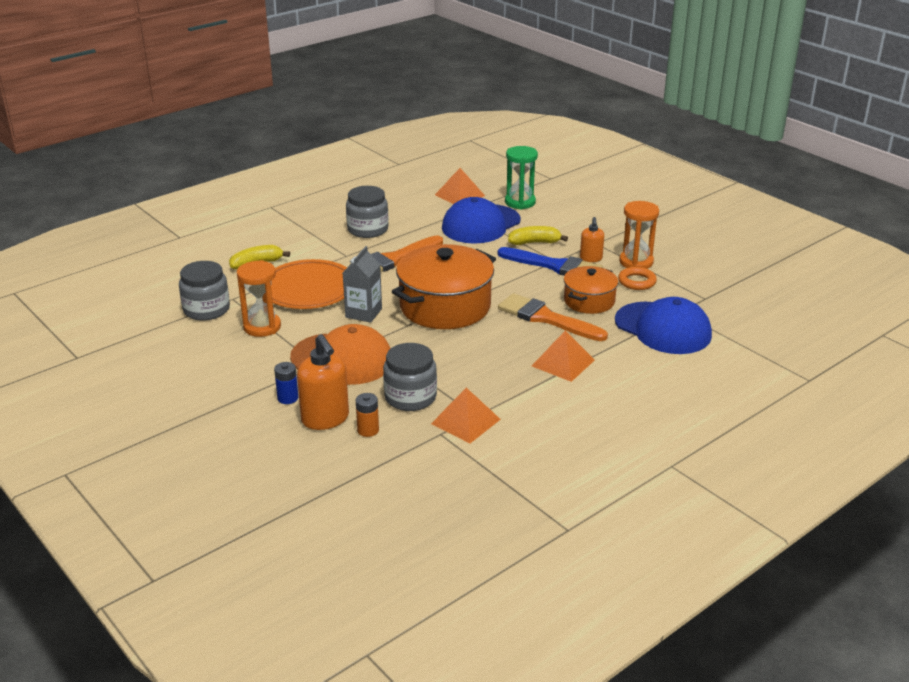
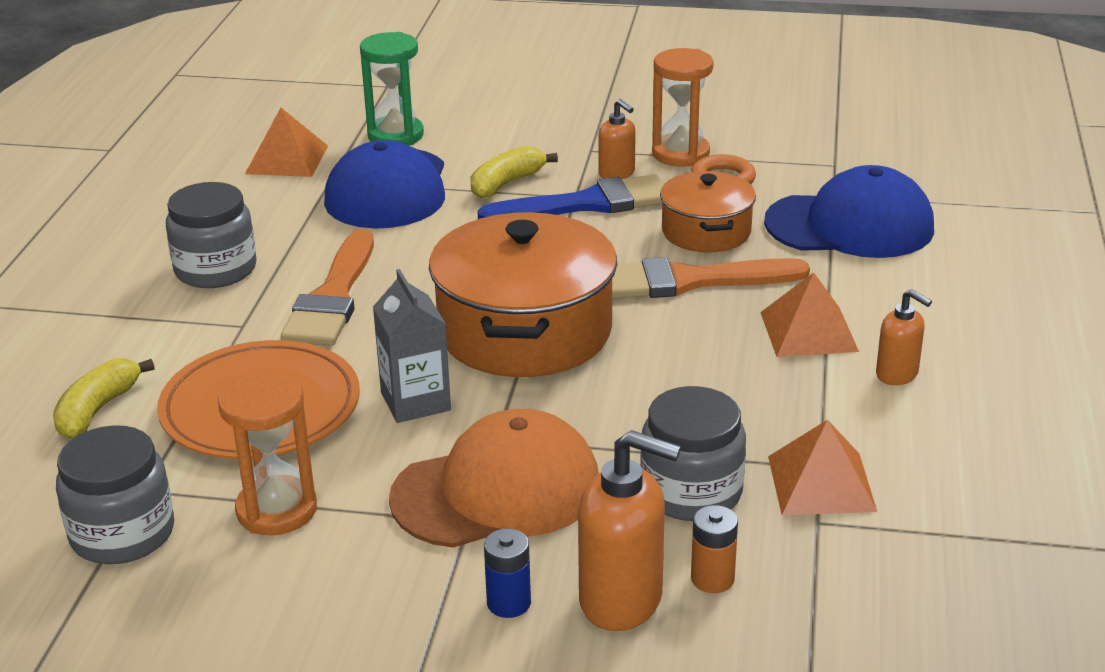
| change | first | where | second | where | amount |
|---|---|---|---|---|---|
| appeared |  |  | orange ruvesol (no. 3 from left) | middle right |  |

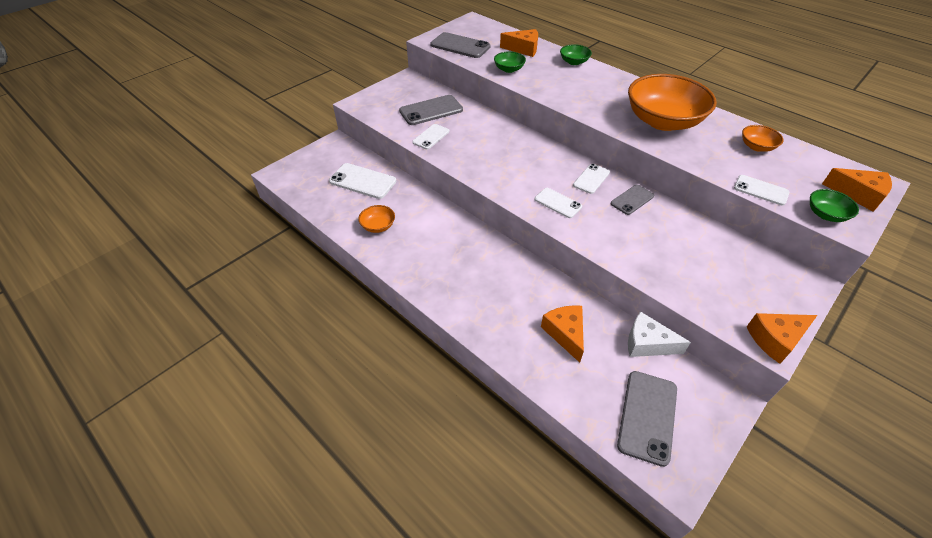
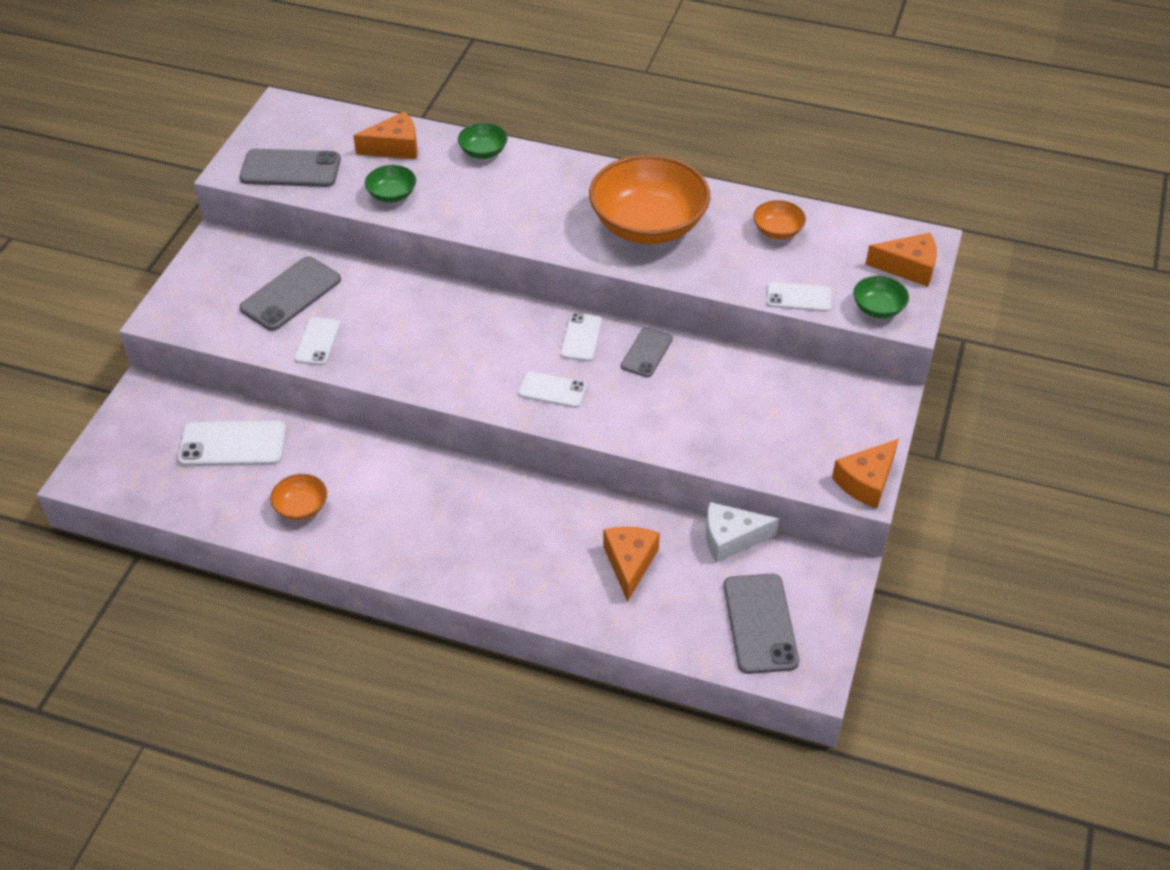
| change | first | where | second | where | amount |
|---|---|---|---|---|---|
| spun | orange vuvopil (no. 2 from left) | centre |  | centre | 45 degrees clockwise |

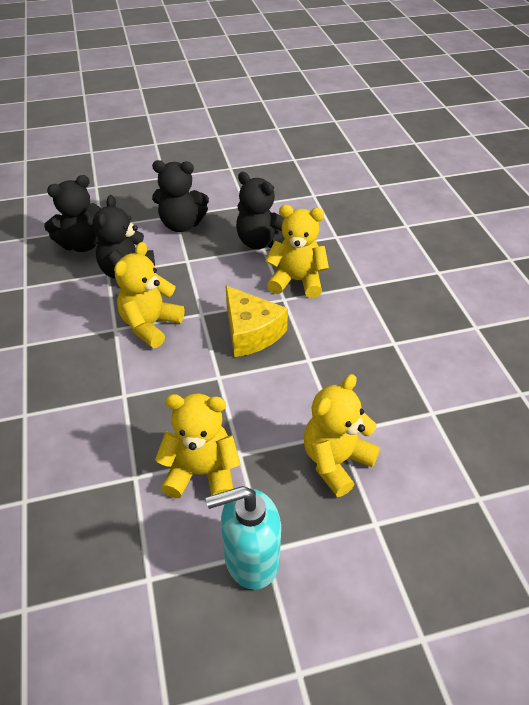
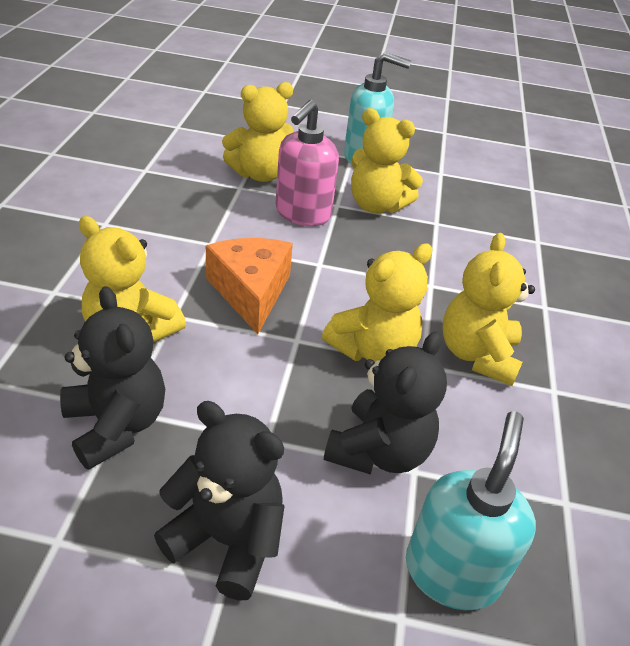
| change | first | where | second | where | amount |
|---|---|---|---|---|---|
| appeared |  |  | pink ruvesol | top centre |  |
| appeared |  |  | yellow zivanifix (no. 5 from left) | middle right |  |
| exchanged | black zivanifix (no. 1 from left) | top left | turquoise ruvesol (no. 2 from left) | bottom right |  |
| colour | yellow vuvopil | centre | orange vuvopil | centre |  |

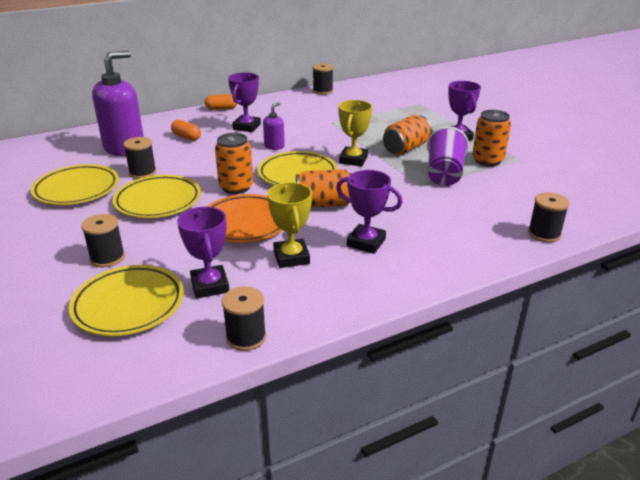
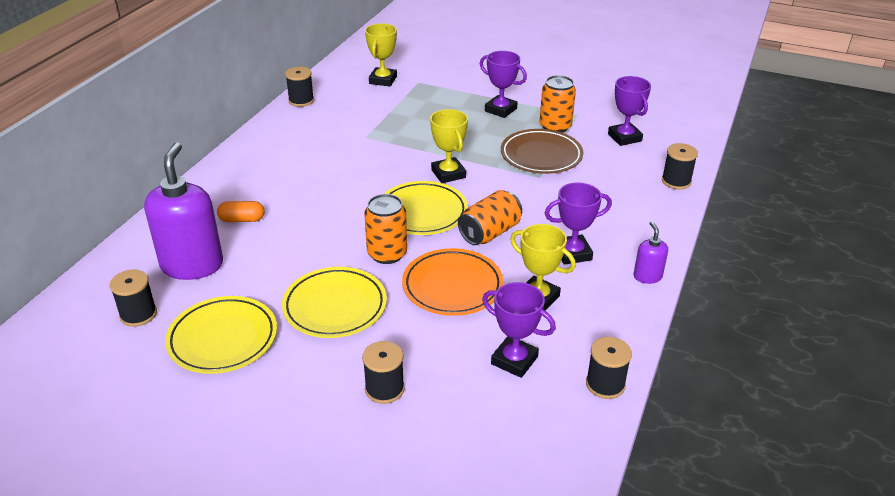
| change | first | where | second | where | amount |
|---|---|---|---|---|---|
| missing | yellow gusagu (no. 2 from left) | middle left |  |  |  |
| missing | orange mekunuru (no. 2 from left) | top centre |  |  |  |
| missing | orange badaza (no. 3 from left) | top centre |  |  |  |
| appeared |  |  | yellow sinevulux (no. 1 from left) | top centre |  |
| relocated | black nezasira (no. 2 from left in the first image) | top left | black nezasira (no. 1 from left) | middle left |  |
| relocated | purple sinevulux (no. 2 from left in the first image) | top centre | purple sinevulux (no. 4 from left) | top right |  |
| relocated | purple ruvesol (no. 2 from left) | top centre |  | middle right |  |
| exchanged | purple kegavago | top right | brown gusagu | top centre |  |

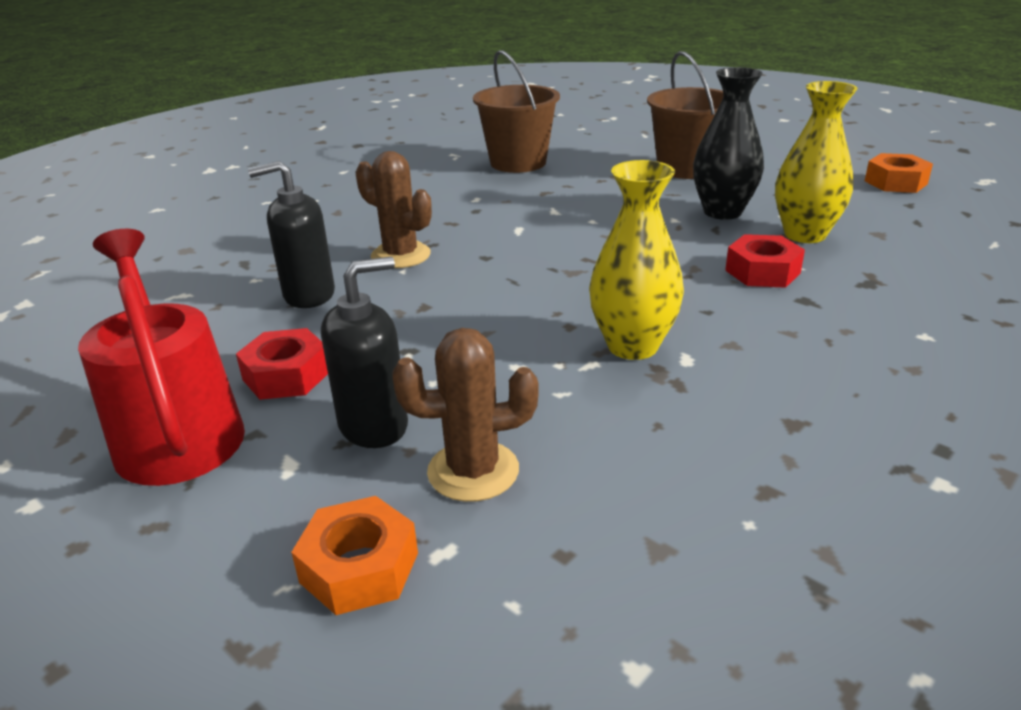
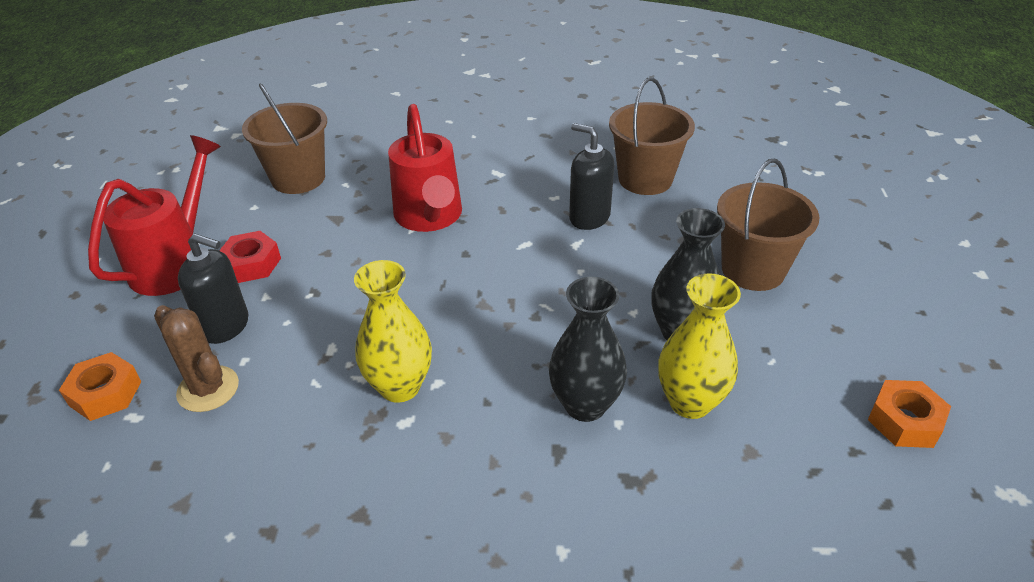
| change | first | where | second | where | amount |
|---|---|---|---|---|---|
| appeared |  |  | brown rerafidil (no. 1 from left) | top left |  |
| relocated | black ruvesol (no. 1 from left in the first image) | top left | black ruvesol (no. 2 from left) | top centre |  |
| exchanged | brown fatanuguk (no. 1 from left) | top centre | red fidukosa (no. 2 from left) | top centre |  |
| exchanged | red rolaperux (no. 2 from left) | middle right | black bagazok (no. 1 from left) | centre |  |

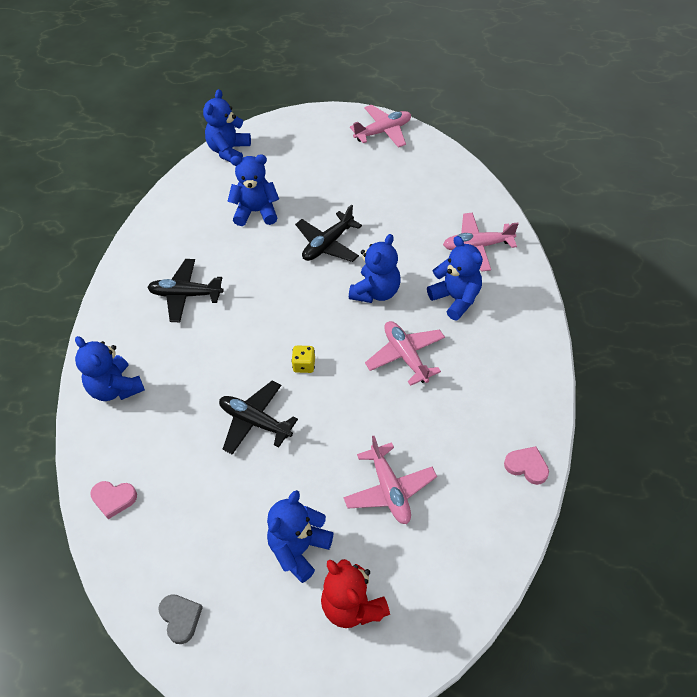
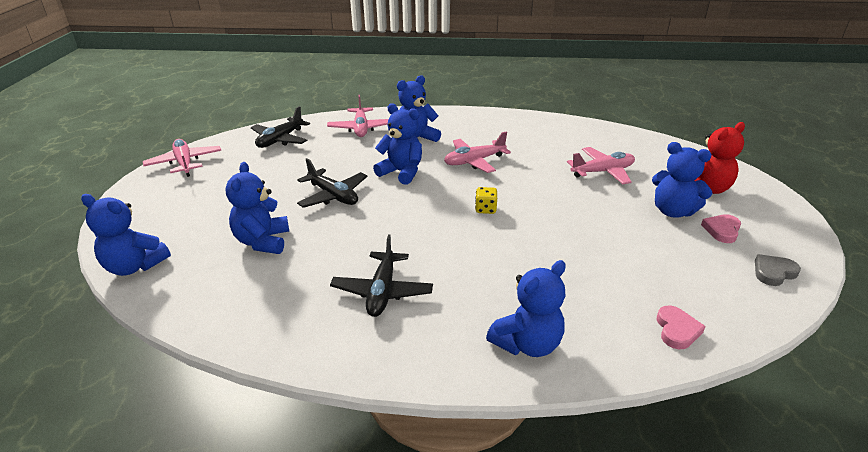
| change | first | where | second | where | amount |
|---|---|---|---|---|---|
| relocated | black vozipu (no. 2 from left in the first image) | centre | black vozipu (no. 1 from left) | top left |  |
| relocated | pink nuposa (no. 2 from left) | bottom right |  | middle right |  |

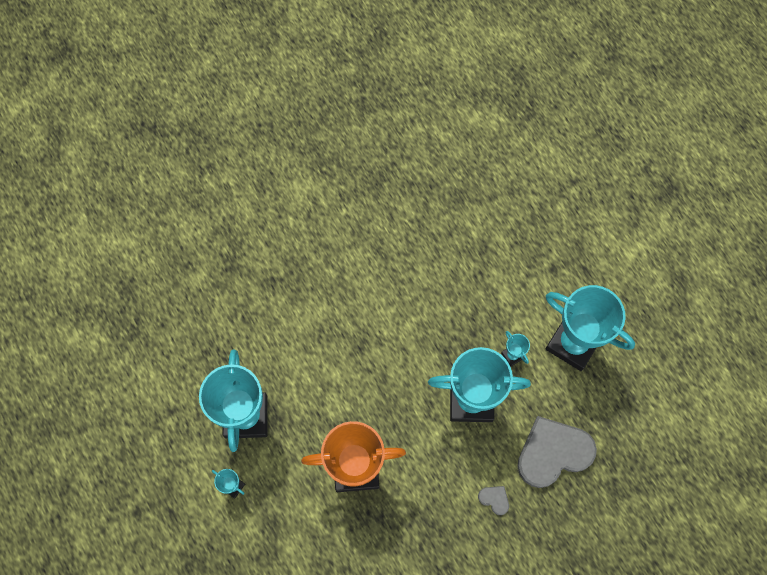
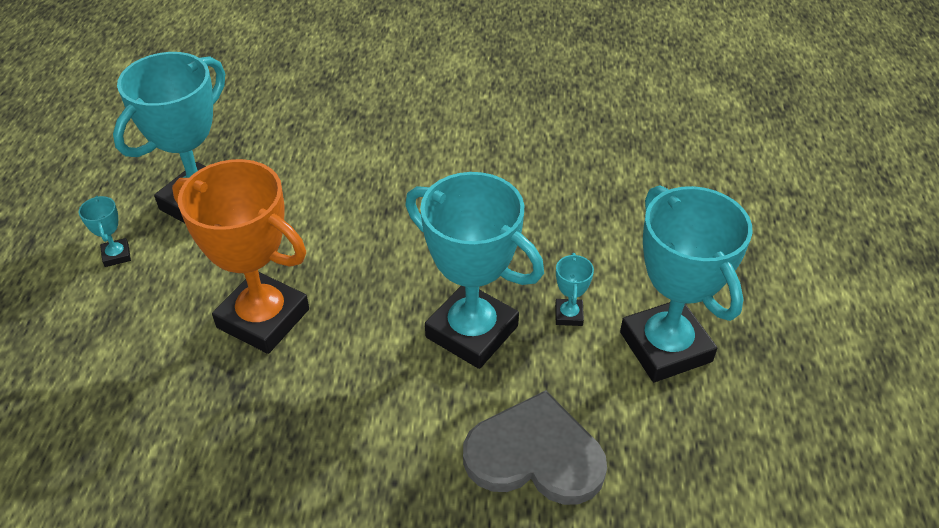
| change | first | where | second | where | amount |
|---|---|---|---|---|---|
| missing | grey nuposa (no. 1 from left) | bottom centre |  |  |  |

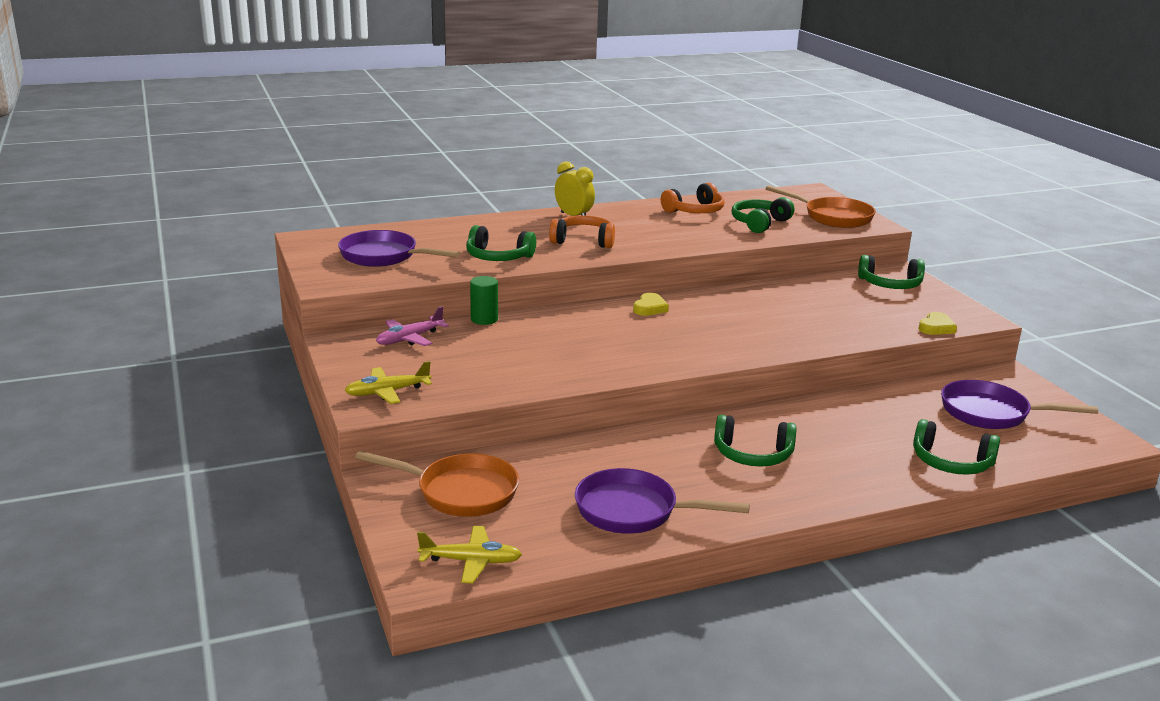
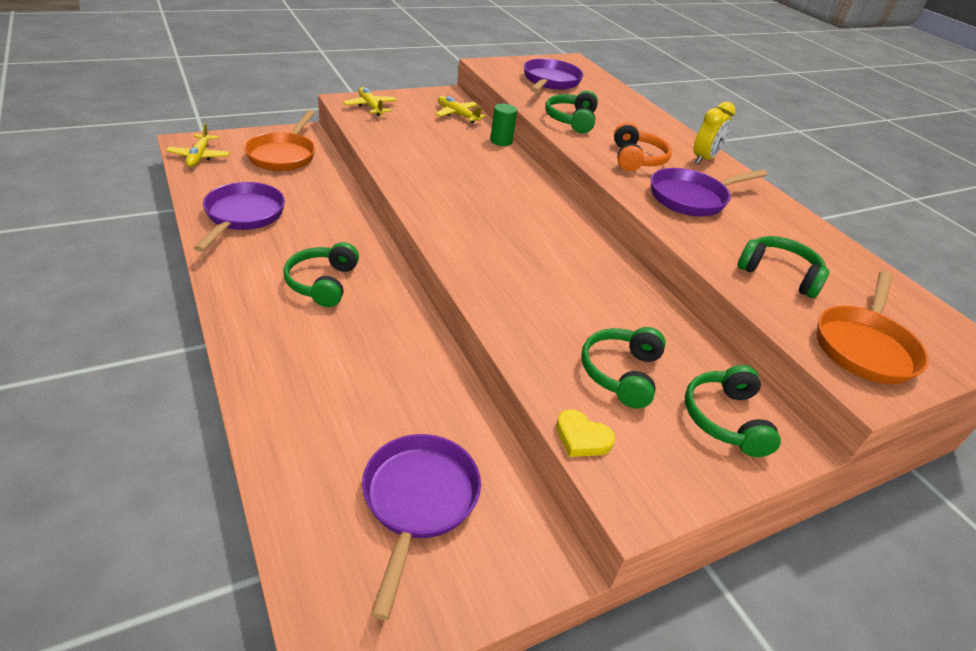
| change | first | where | second | where | amount |
|---|---|---|---|---|---|
| missing | yellow nuposa (no. 1 from left) | centre |  |  |  |
| missing | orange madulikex (no. 2 from left) | top centre |  |  |  |
| appeared |  |  | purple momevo (no. 4 from left) | top right |  |
| relocated | green madulikex (no. 5 from left in the first image) | middle right | green madulikex (no. 3 from left) | centre |  |
| colour | pink vozipu | centre | yellow vozipu (no. 3 from left) | top centre |  |

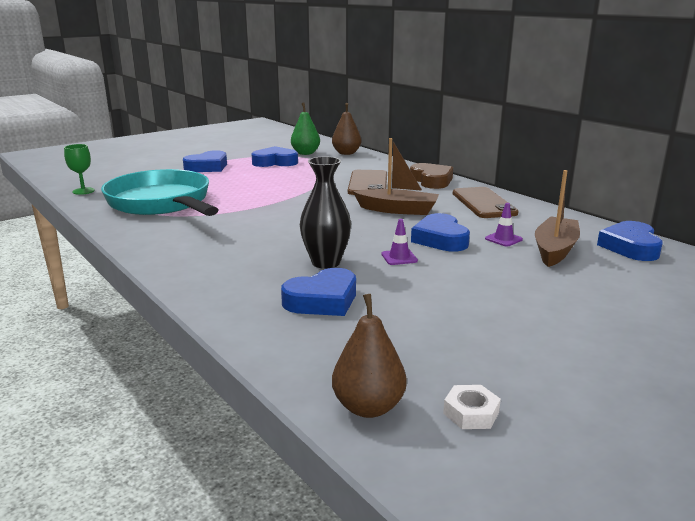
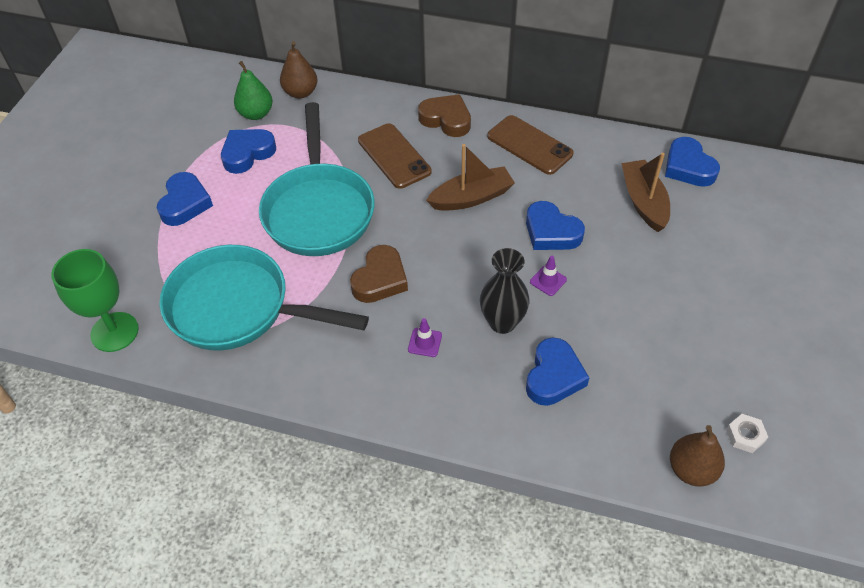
| change | first | where | second | where | amount |
|---|---|---|---|---|---|
| appeared |  |  | turquoise momevo (no. 2 from left) | top centre |  |
| appeared |  |  | brown nuposa (no. 1 from left) | centre |  |
| relocated | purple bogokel (no. 2 from left in the first image) | middle right | purple bogokel (no. 1 from left) | centre |  |
| size | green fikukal | top left |  | middle left | x1.77 |

